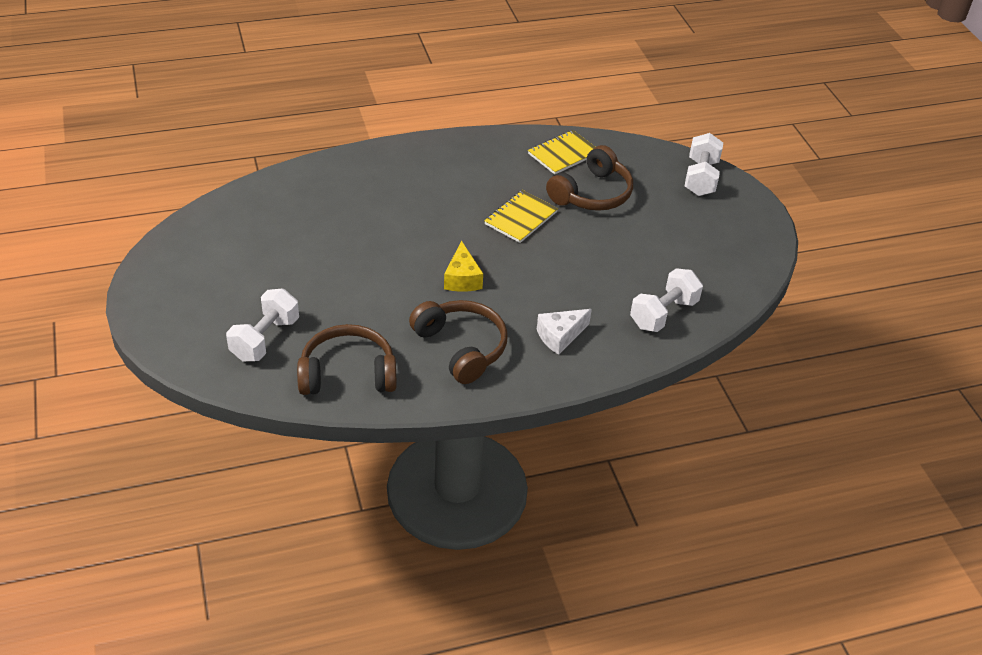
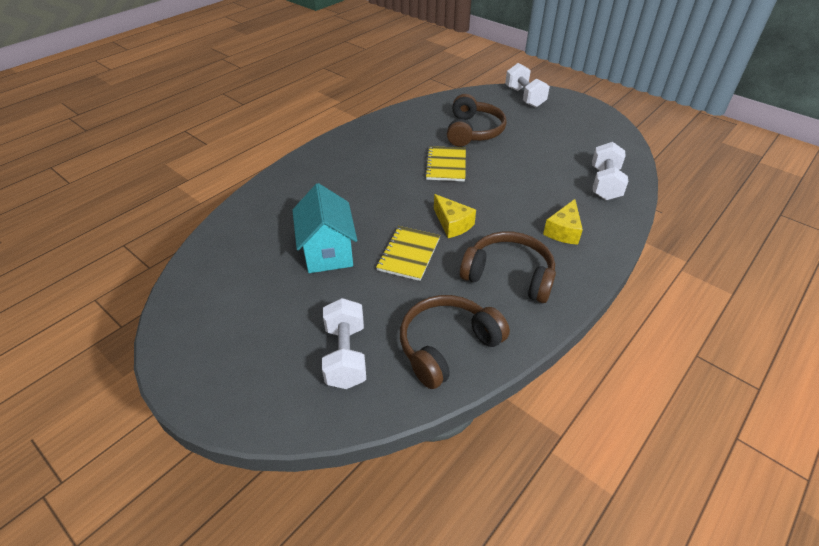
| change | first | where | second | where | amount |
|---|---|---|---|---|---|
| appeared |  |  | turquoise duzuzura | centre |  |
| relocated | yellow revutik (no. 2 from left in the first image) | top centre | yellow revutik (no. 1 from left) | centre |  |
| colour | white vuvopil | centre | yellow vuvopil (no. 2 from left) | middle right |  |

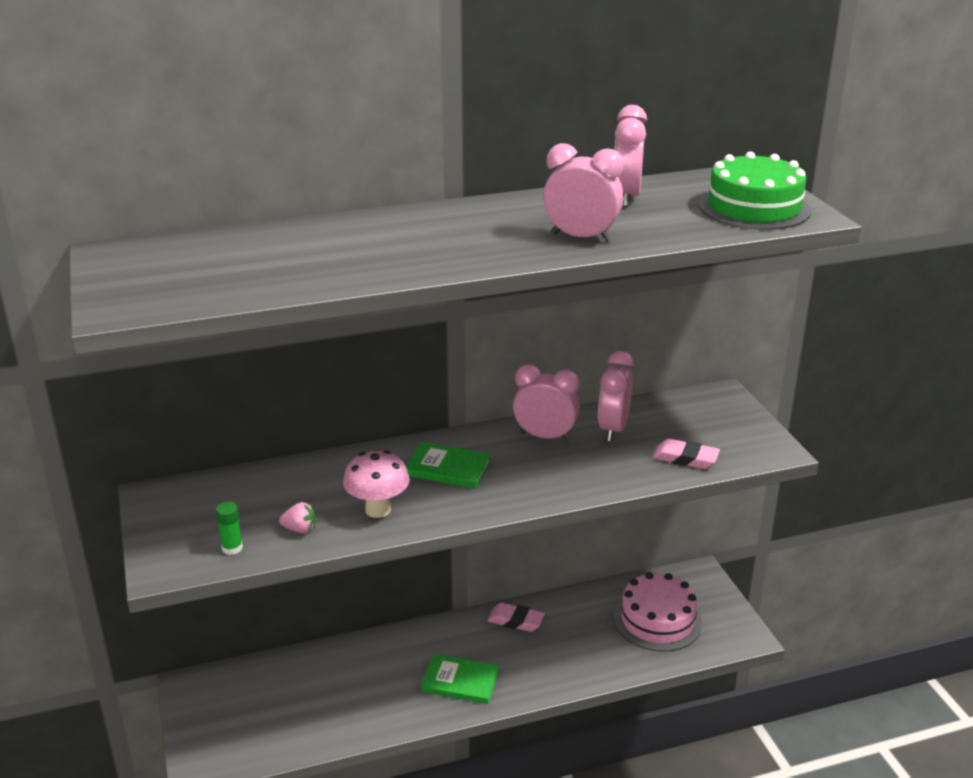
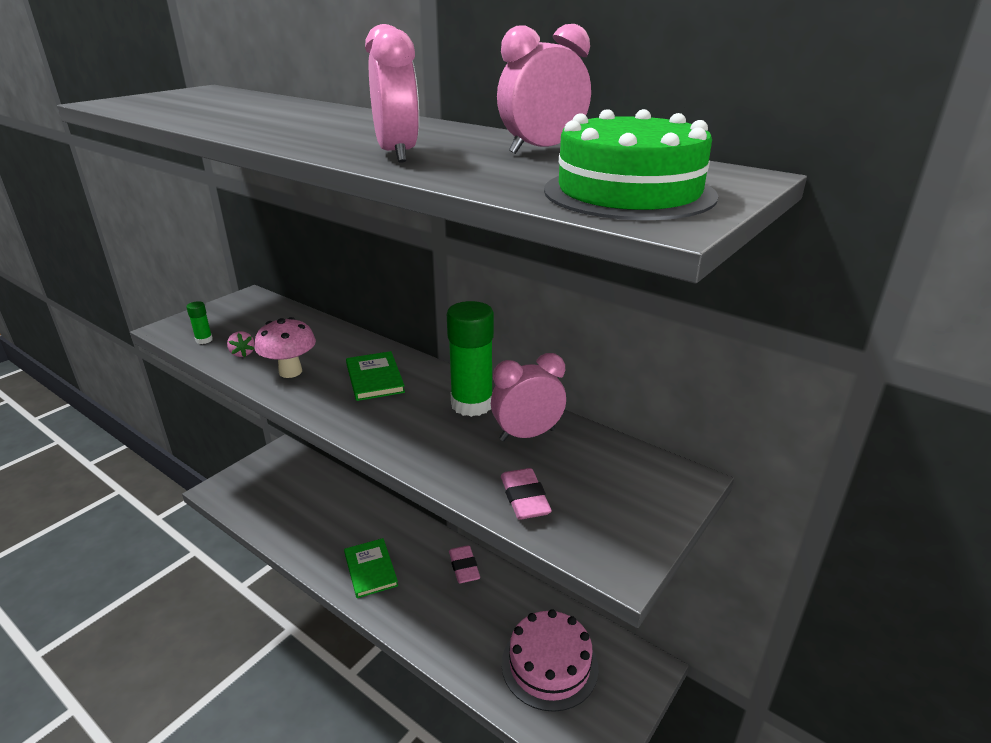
| change | first | where | second | where | amount |
|---|---|---|---|---|---|
| exchanged | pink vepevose (no. 1 from left) | centre | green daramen (no. 2 from left) | centre |  |

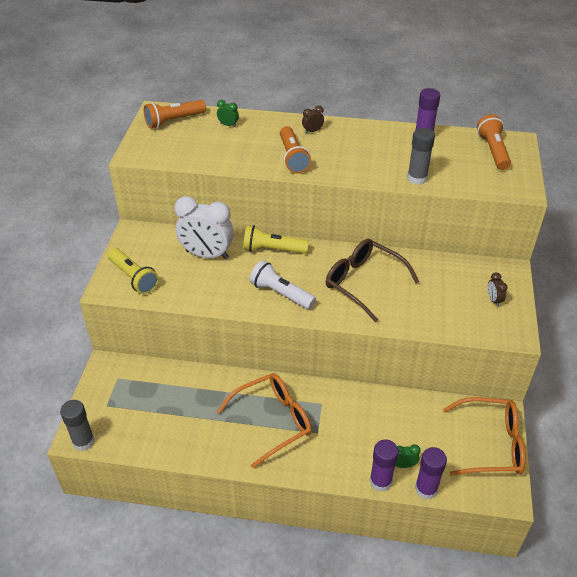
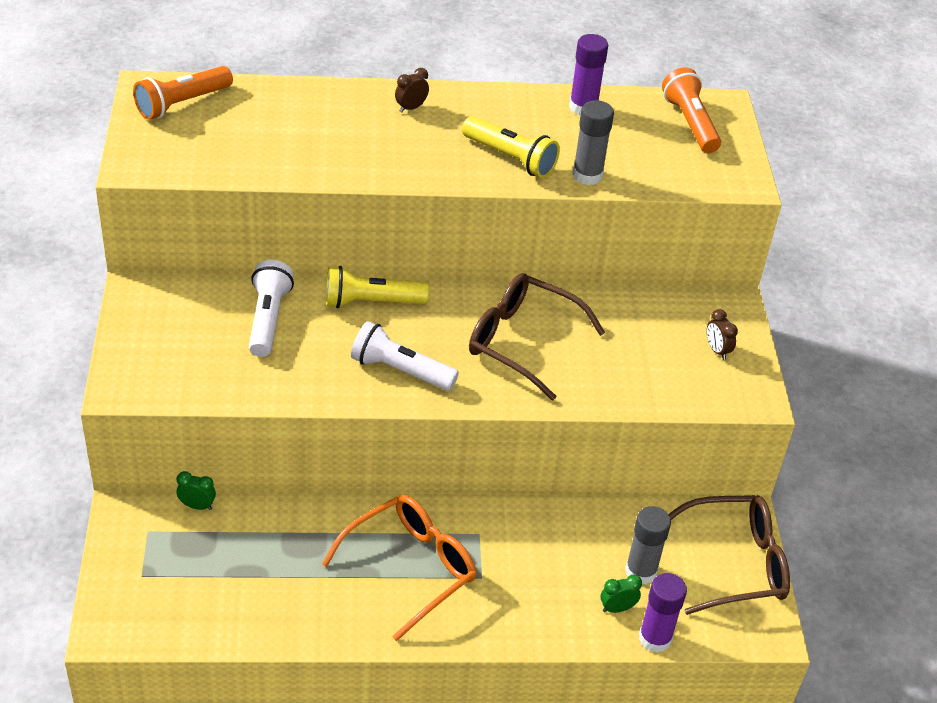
| change | first | where | second | where | amount |
|---|---|---|---|---|---|
| missing | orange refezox (no. 2 from left) | top centre |  |  |  |
| missing | purple daramen (no. 1 from left) | bottom centre |  |  |  |
| relocated | grey daramen (no. 1 from left in the first image) | bottom left | grey daramen (no. 2 from left) | bottom right |  |
| relocated | yellow refezox (no. 1 from left in the first image) | middle left | yellow refezox (no. 2 from left) | top centre |  |
| relocated | green vepevose (no. 1 from left) | top centre |  | bottom left |  |
| exchanged | white vepevose | centre | white refezox (no. 1 from left) | middle left |  |
| colour | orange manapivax (no. 2 from left) | bottom right | brown manapivax (no. 2 from left) | bottom right |  |

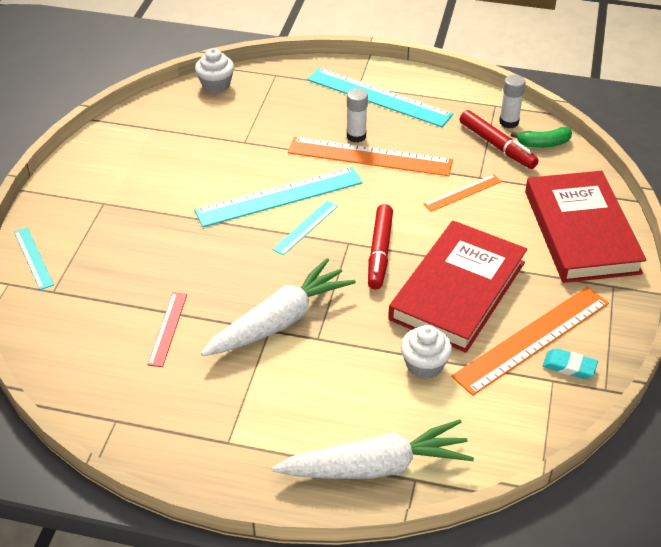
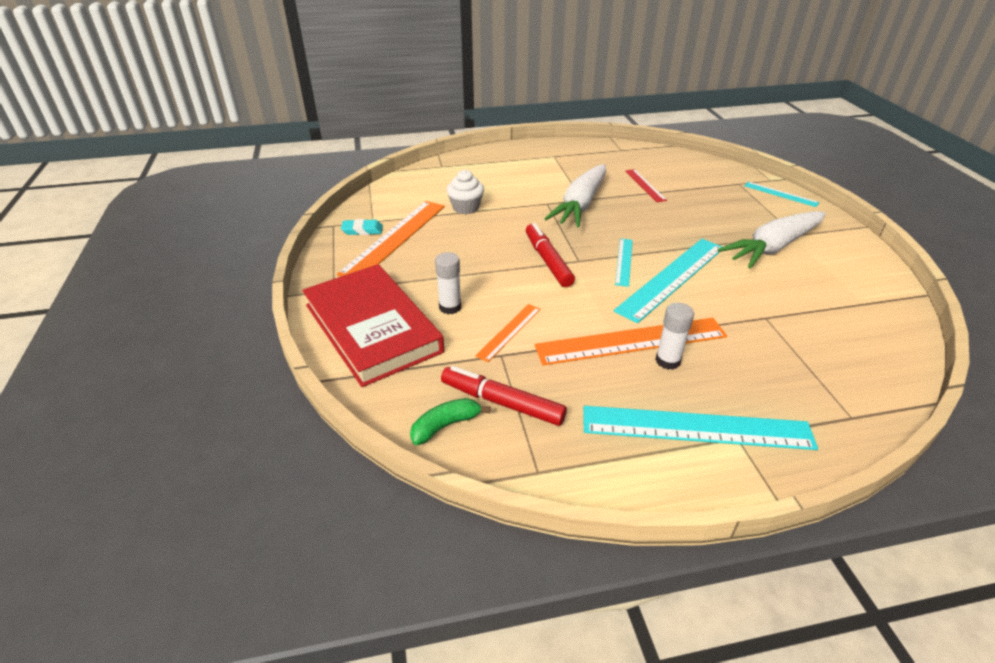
| change | first | where | second | where | amount |
|---|---|---|---|---|---|
| missing | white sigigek (no. 1 from left) | top left |  |  |  |
| missing | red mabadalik (no. 1 from left) | middle right |  |  |  |
| relocated | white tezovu (no. 2 from left) | bottom centre |  | middle right |  |
| relocated | white daramen (no. 2 from left in the first image) | top right | white daramen (no. 1 from left) | centre |  |

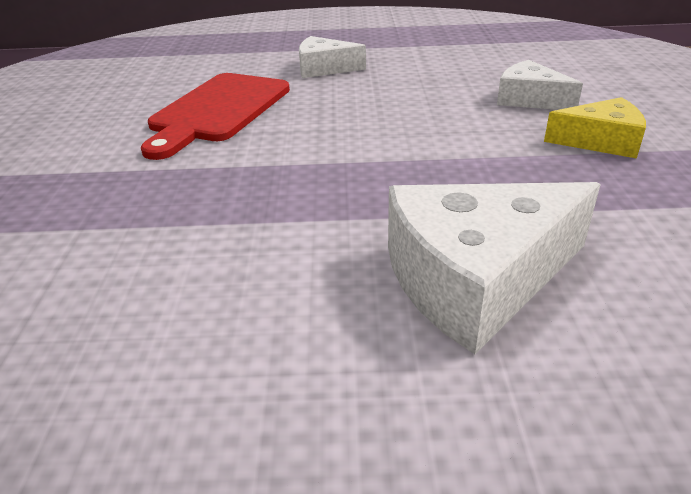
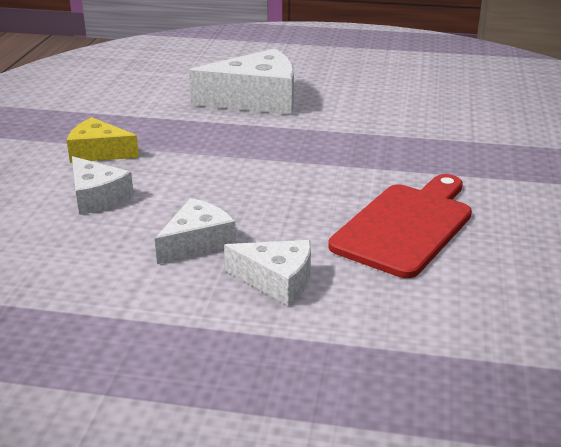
| change | first | where | second | where | amount |
|---|---|---|---|---|---|
| appeared |  |  | white vuvopil (no. 2 from left) | centre |  |

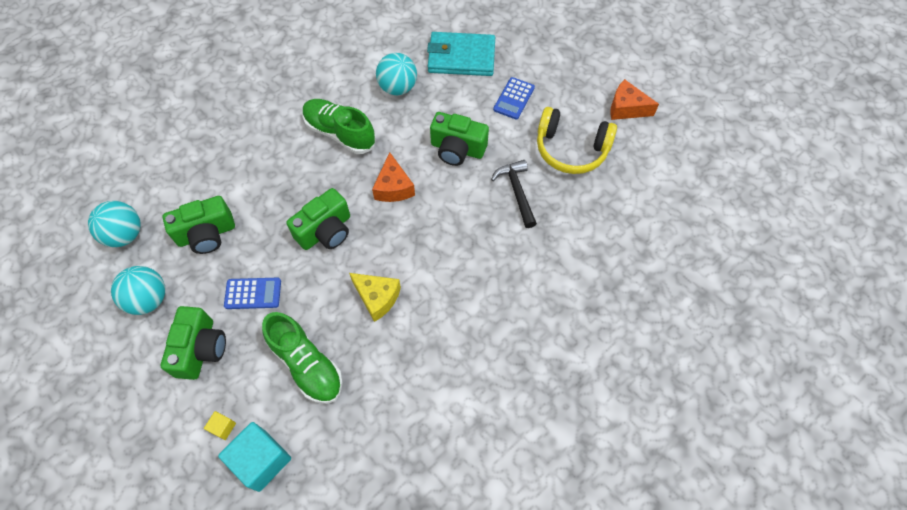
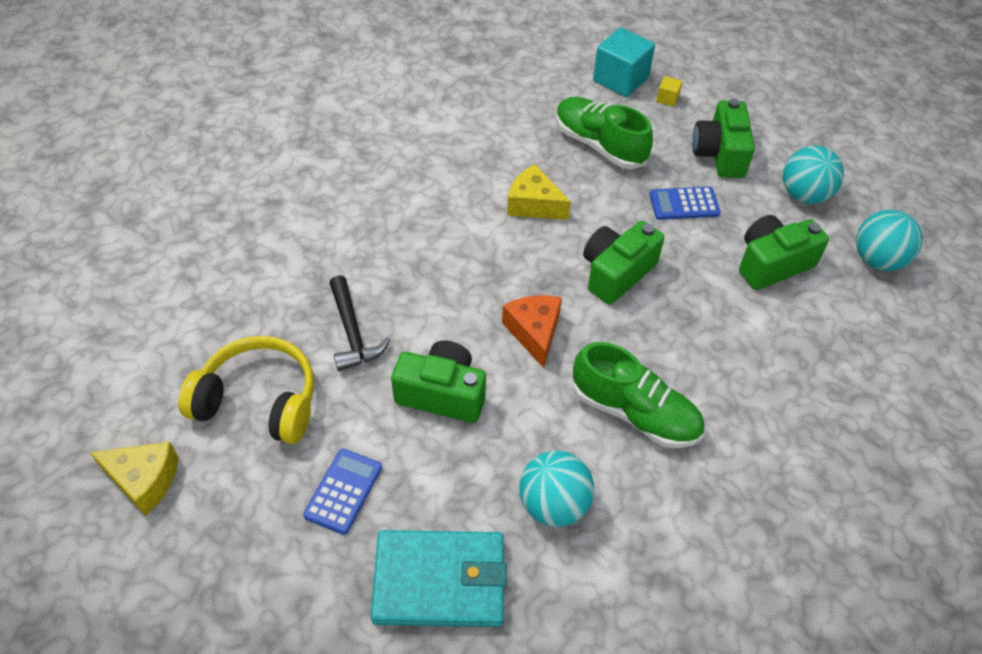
| change | first | where | second | where | amount |
|---|---|---|---|---|---|
| colour | orange vuvopil (no. 2 from left) | top right | yellow vuvopil (no. 1 from left) | bottom left |  |

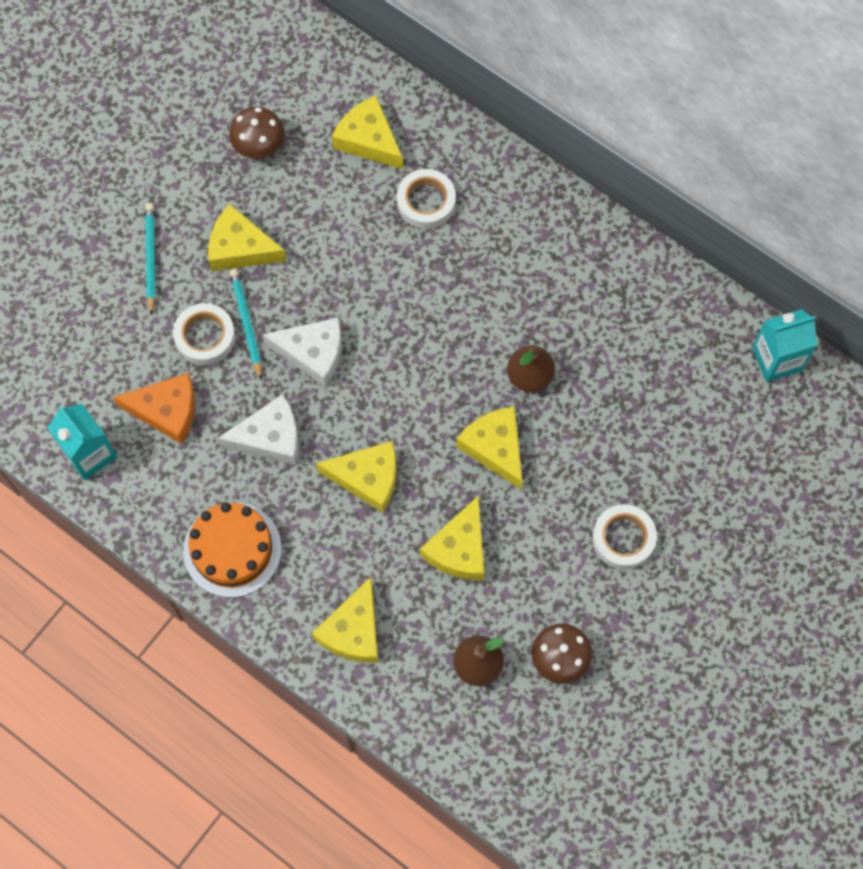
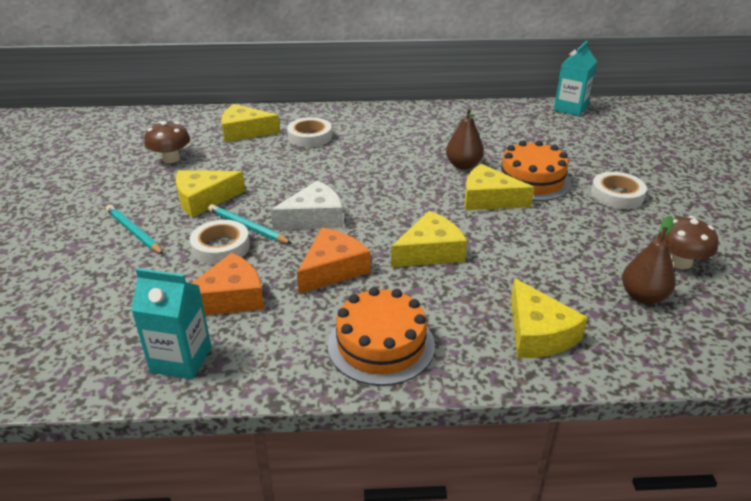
| change | first | where | second | where | amount |
|---|---|---|---|---|---|
| missing | yellow vuvopil (no. 5 from left) | centre |  |  |  |
| appeared |  |  | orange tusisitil (no. 2 from left) | middle right |  |
| colour | white vuvopil (no. 1 from left) | middle left | orange vuvopil (no. 2 from left) | centre |  |

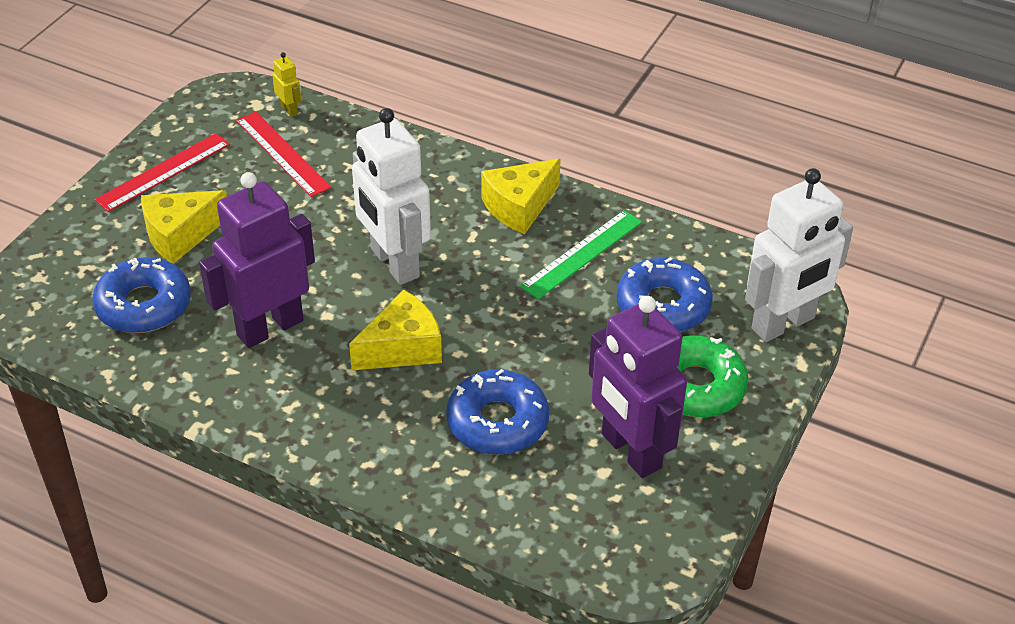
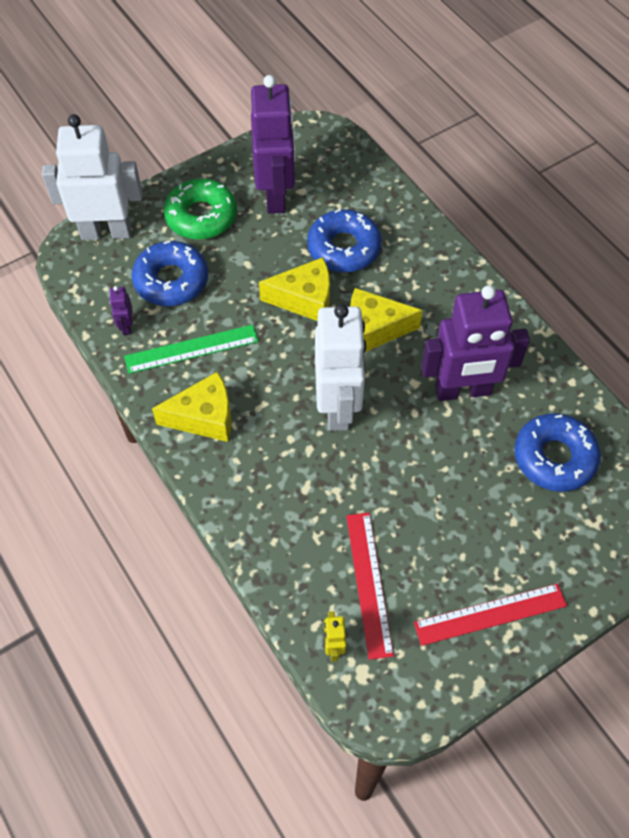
| change | first | where | second | where | amount |
|---|---|---|---|---|---|
| appeared |  |  | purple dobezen (no. 1 from left) | middle left |  |
| relocated | yellow vuvopil (no. 1 from left in the first image) | middle left | yellow vuvopil (no. 2 from left) | centre |  |

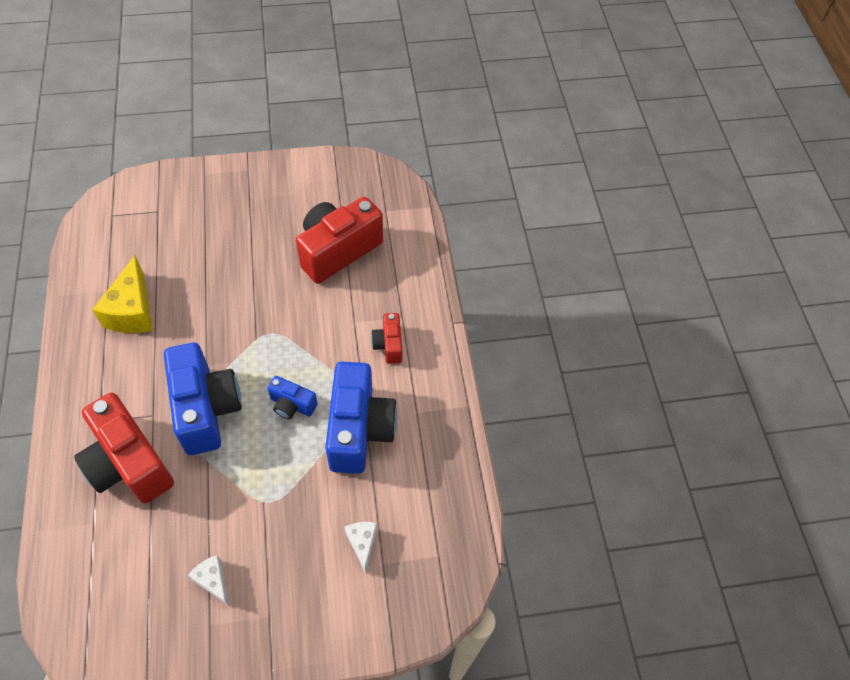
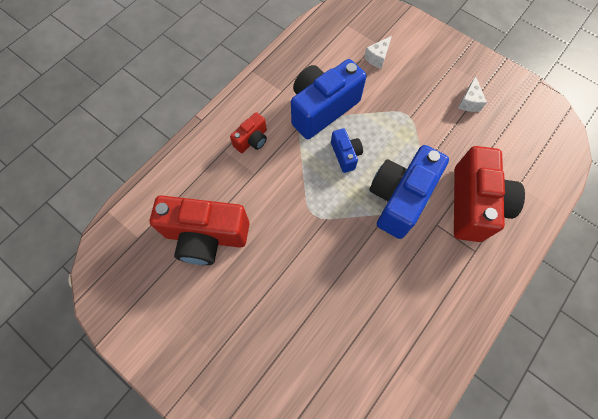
| change | first | where | second | where | amount |
|---|---|---|---|---|---|
| missing | yellow vuvopil | middle left |  |  |  |

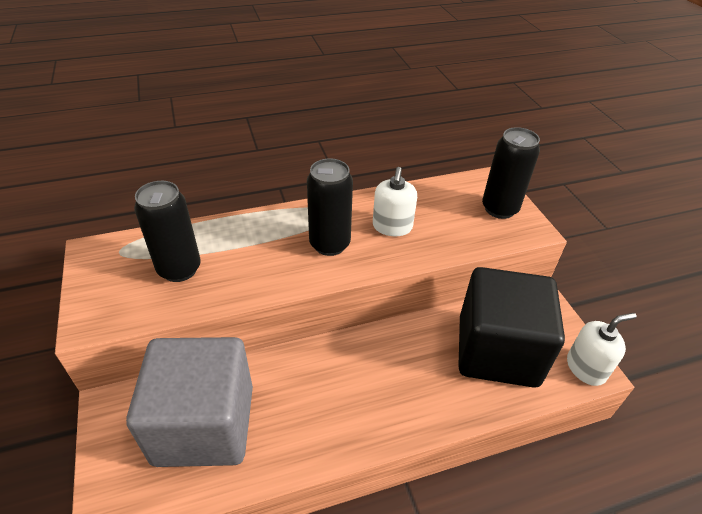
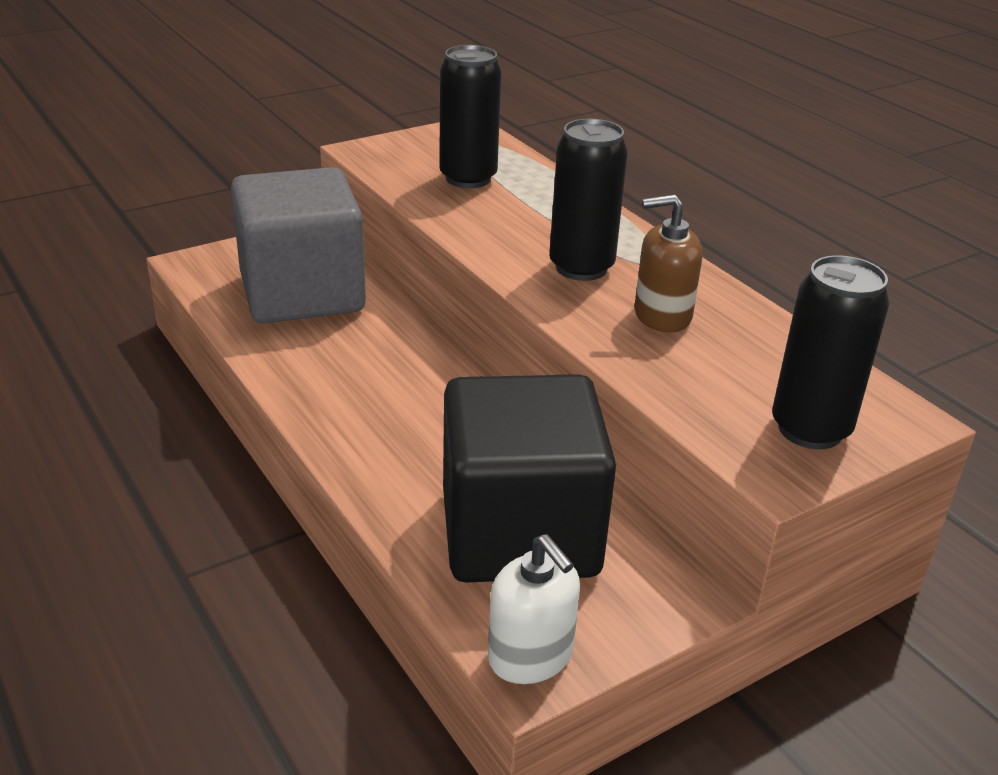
| change | first | where | second | where | amount |
|---|---|---|---|---|---|
| colour | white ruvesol (no. 1 from left) | centre | brown ruvesol | middle right |  |

